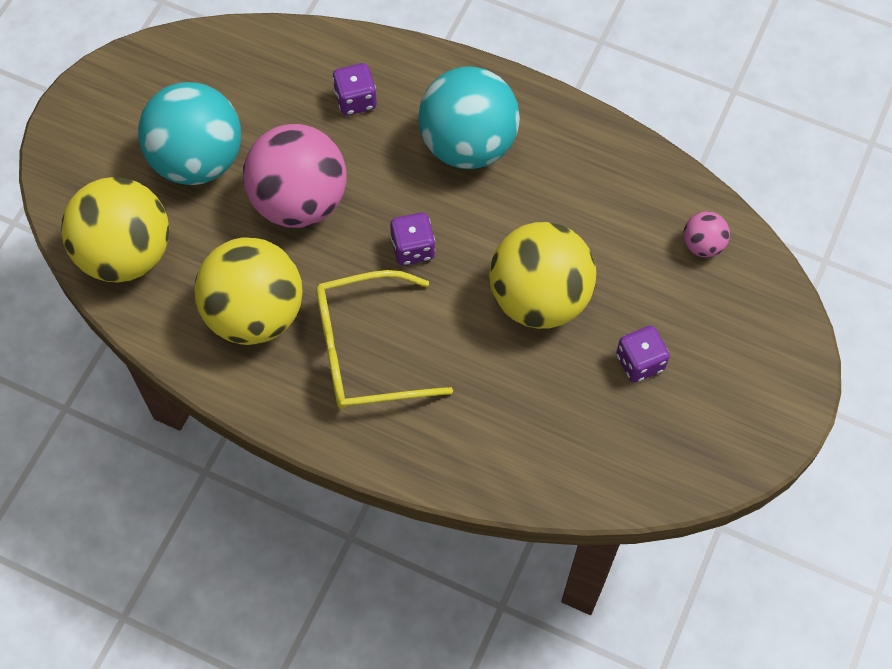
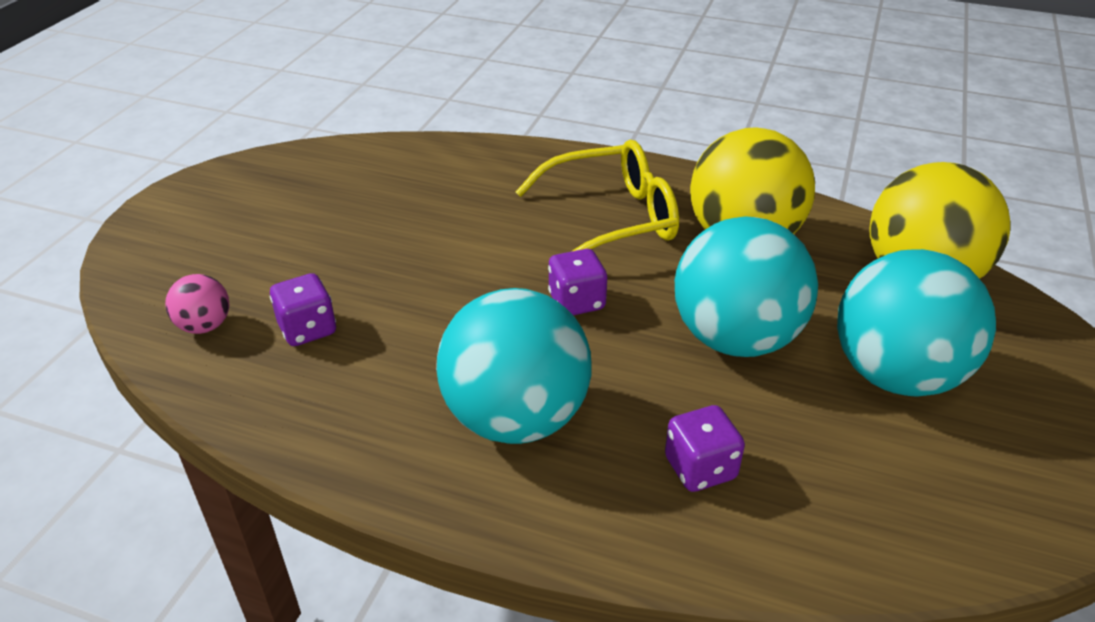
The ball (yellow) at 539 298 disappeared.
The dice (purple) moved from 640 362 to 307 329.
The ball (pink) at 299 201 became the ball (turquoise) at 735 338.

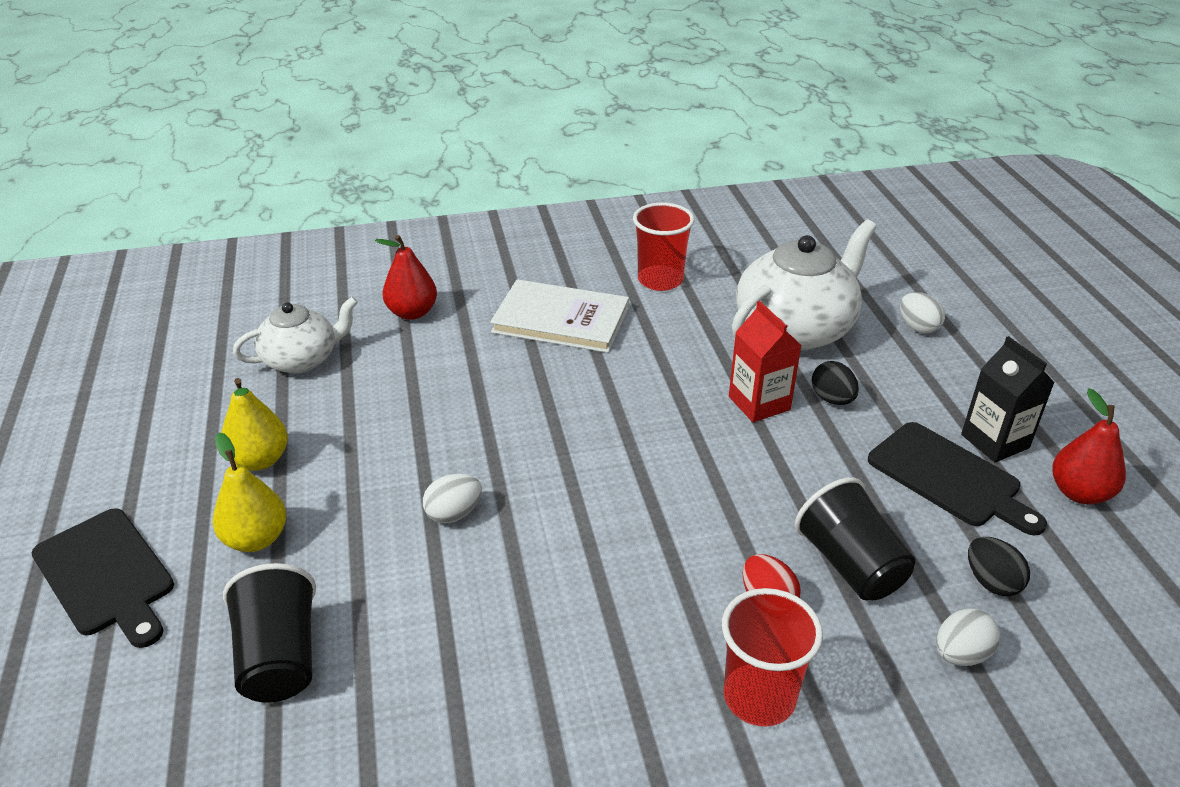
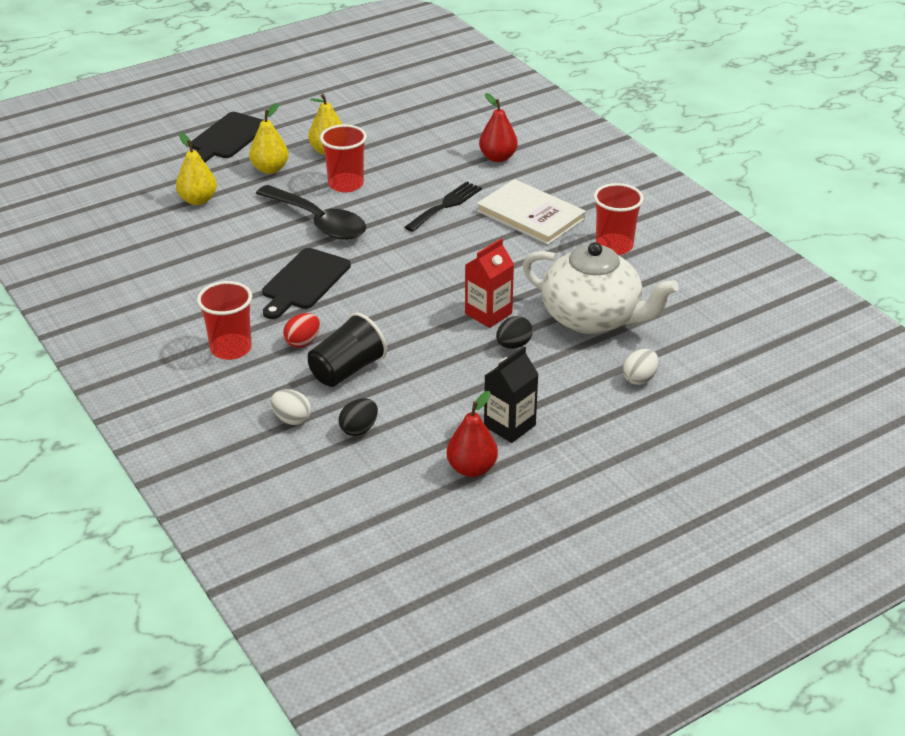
The teapot (white) at 301 359 disappeared.
The cup (red) at 346 184 appeared.
The fork (black) at 446 205 appeared.
The cutting board (black) moved from 949 477 to 304 282.
The cup (black) at 279 657 was replaced by the pear (yellow) at 198 200.
The egg (white) at 454 514 was replaced by the spoon (black) at 318 222.
The book (white) at 561 320 turned 45 degrees counterclockwise.

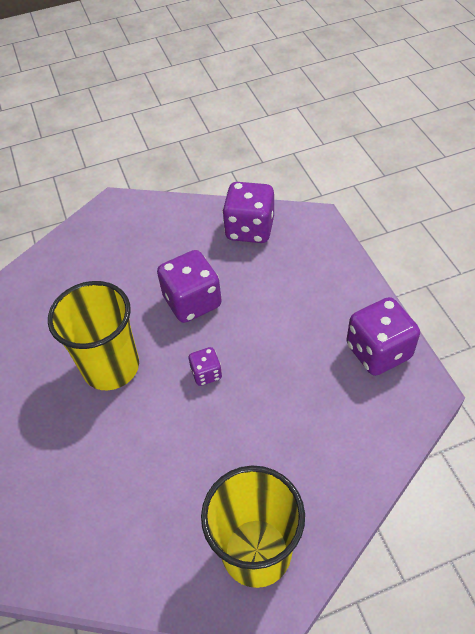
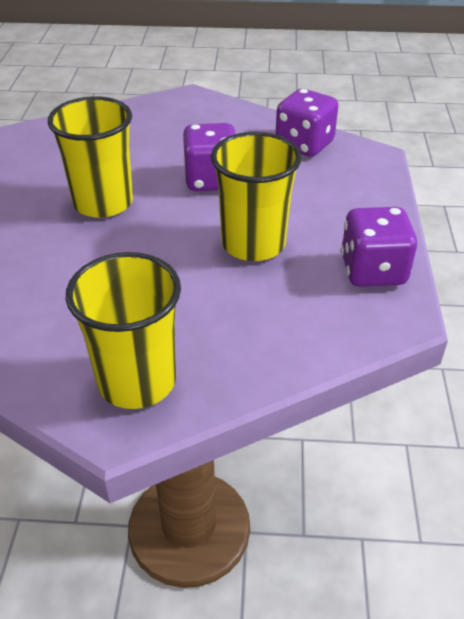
The dice (purple) at 206 373 disappeared.
The cup (yellow) at 253 244 appeared.

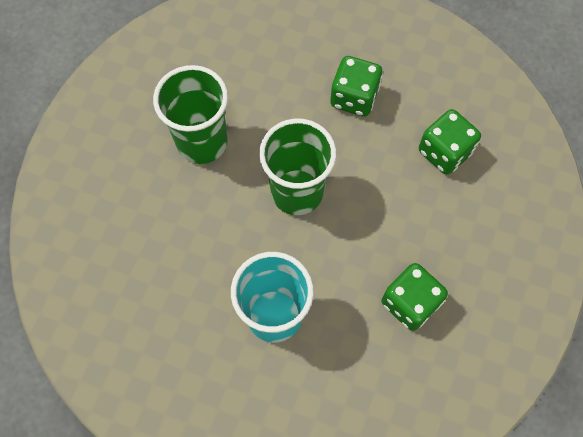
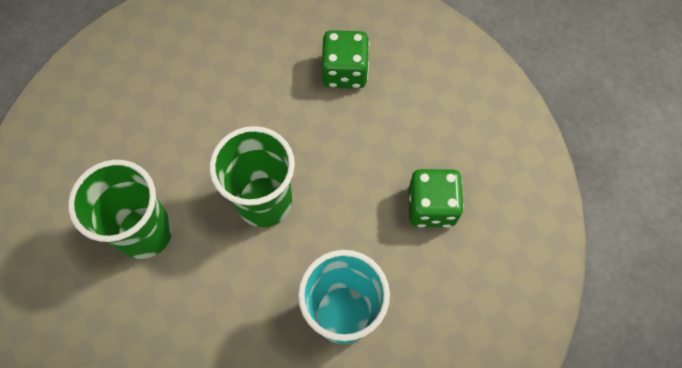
The dice (green) at 354 98 disappeared.

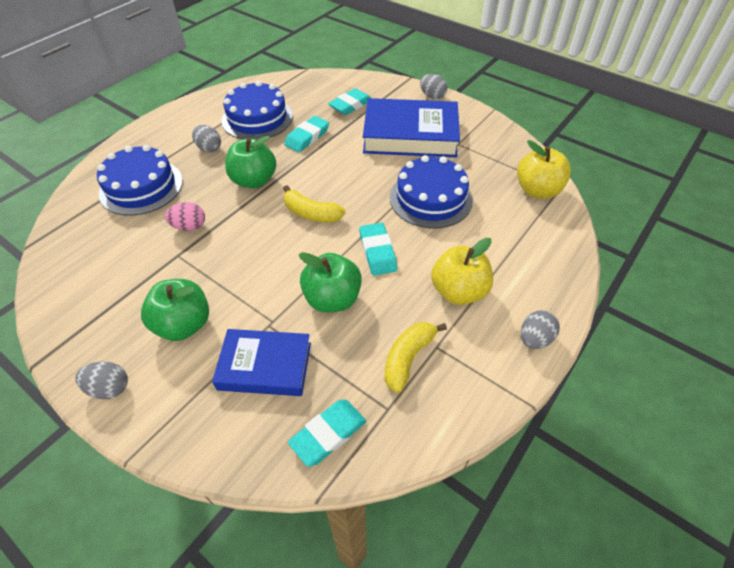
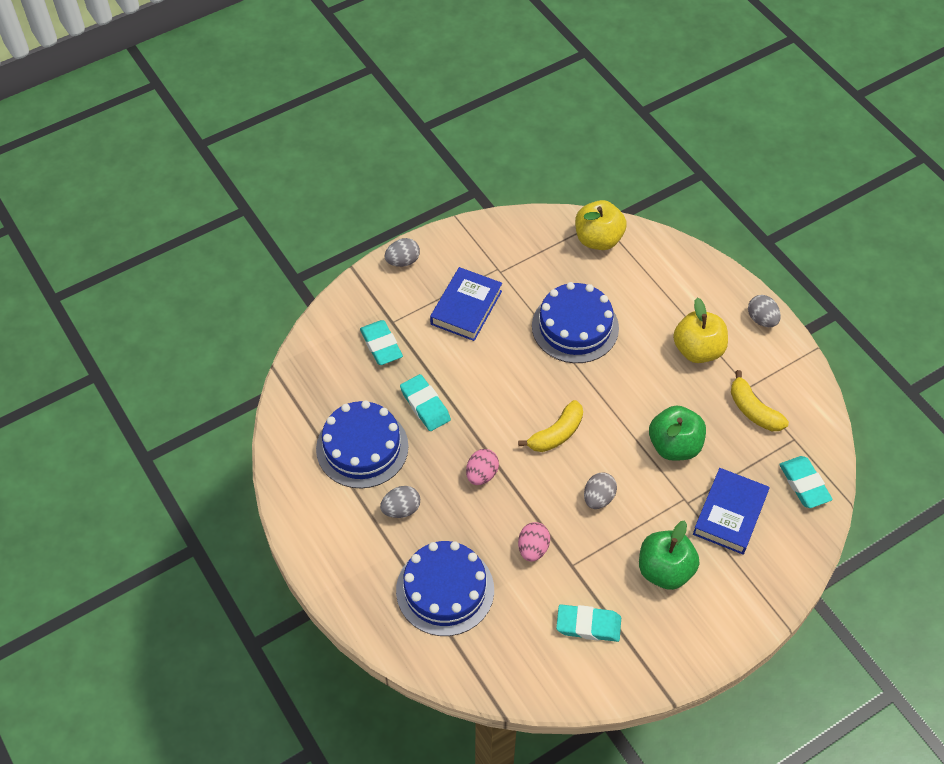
The egg (grey) moved from 109 388 to 598 498.
The eraser (turquoise) moved from 377 252 to 588 625.
The apple (green) at 254 180 was replaced by the egg (pink) at 481 474.
The book (blue) at 410 135 changed to 0.63 times the size.

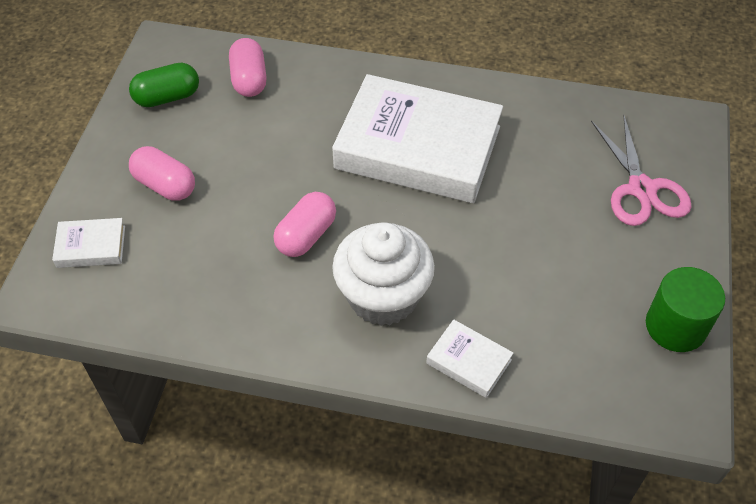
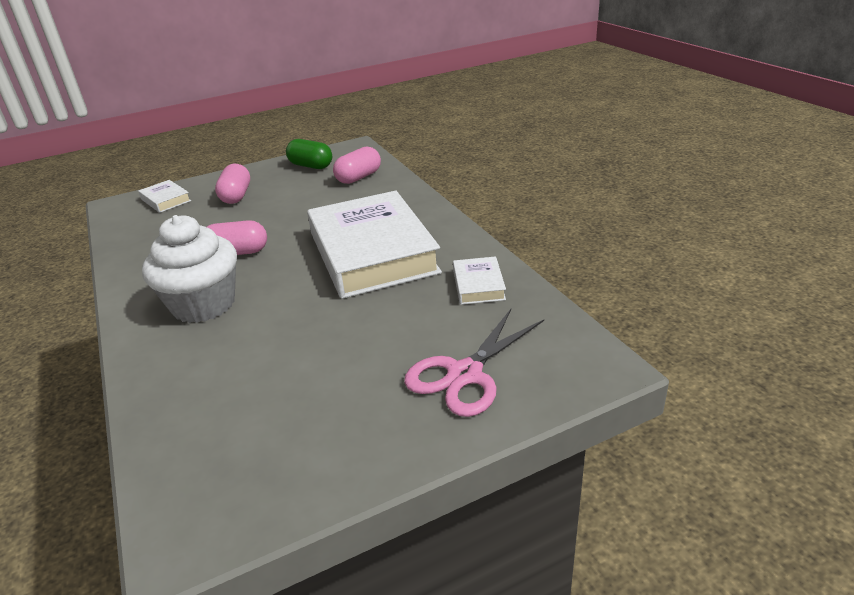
The cylinder (green) at 675 326 disappeared.
The book (white) moved from 468 362 to 478 285.

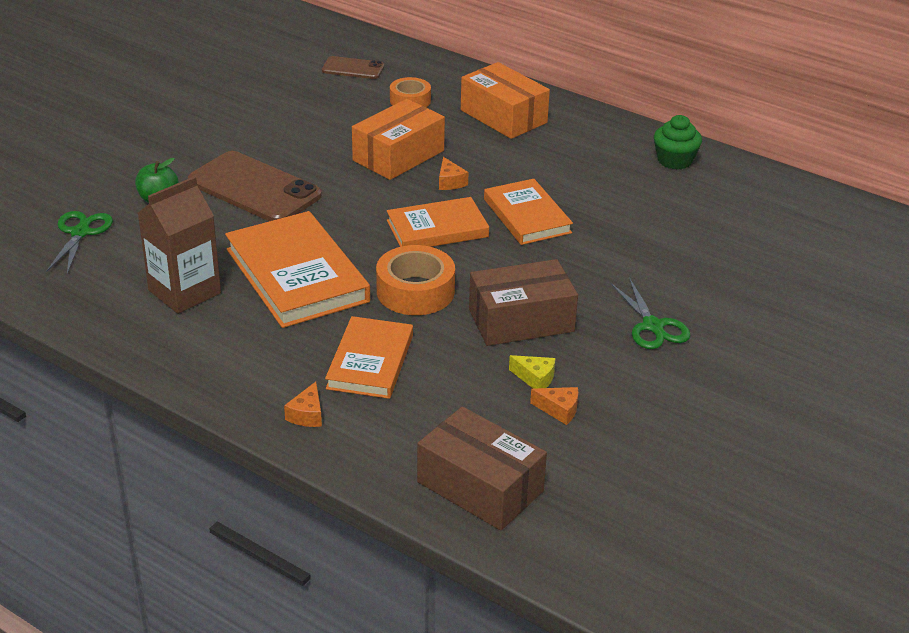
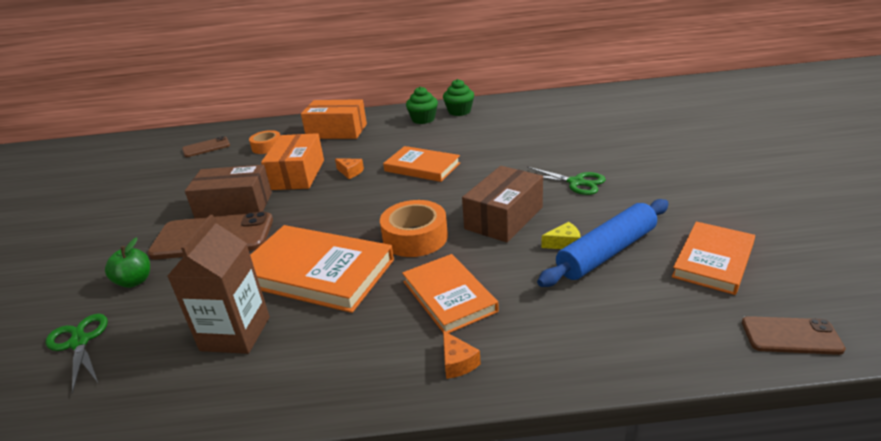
The cupcake (green) at 423 119 appeared.
The phone (brown) at 791 336 appeared.
The book (orange) moved from 437 229 to 713 260.
The box (brown) moved from 480 486 to 234 206.
The cheese (orange) at 559 410 was replaced by the rolling pin (blue) at 606 252.

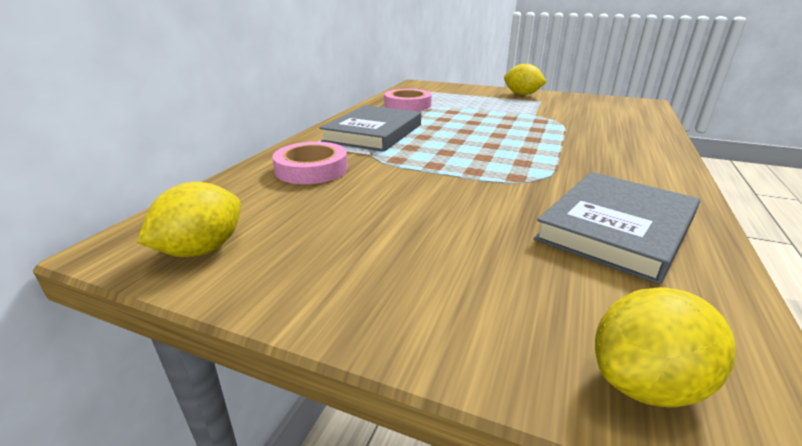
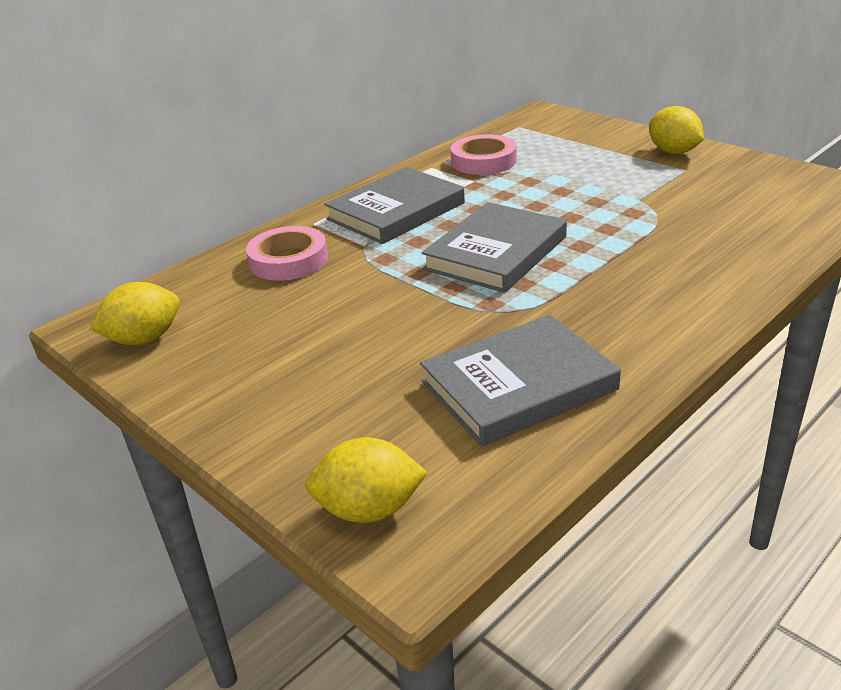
The book (grey) at 496 253 appeared.

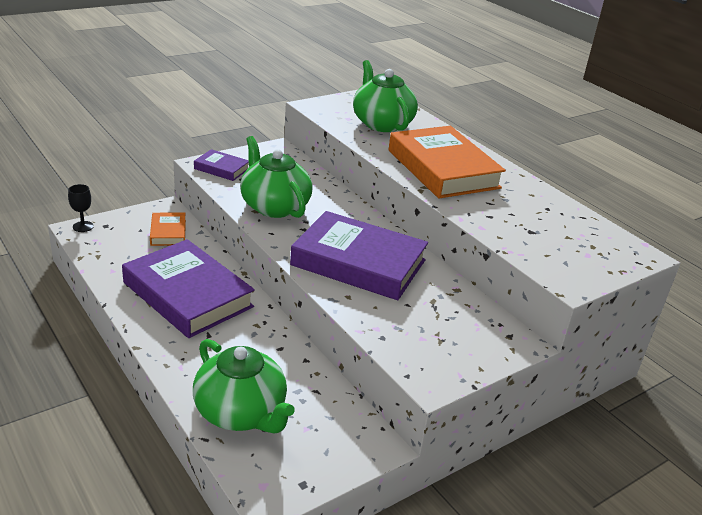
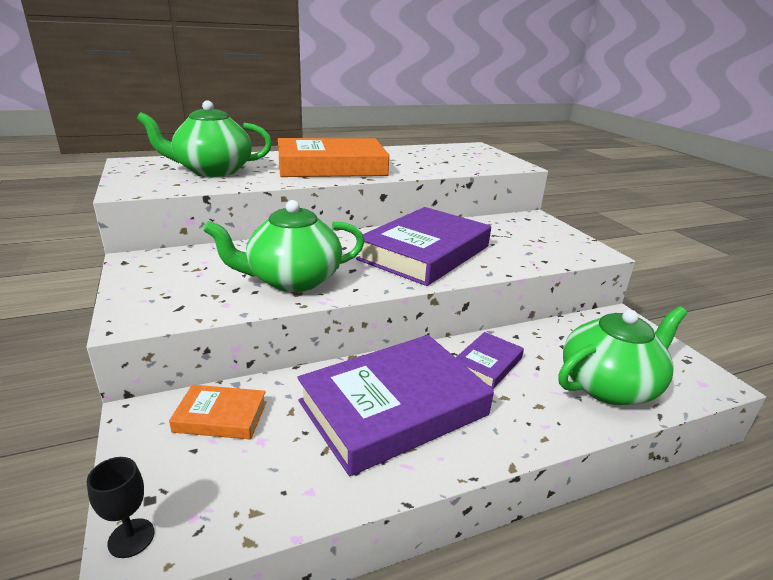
The book (purple) moved from 221 168 to 487 364.

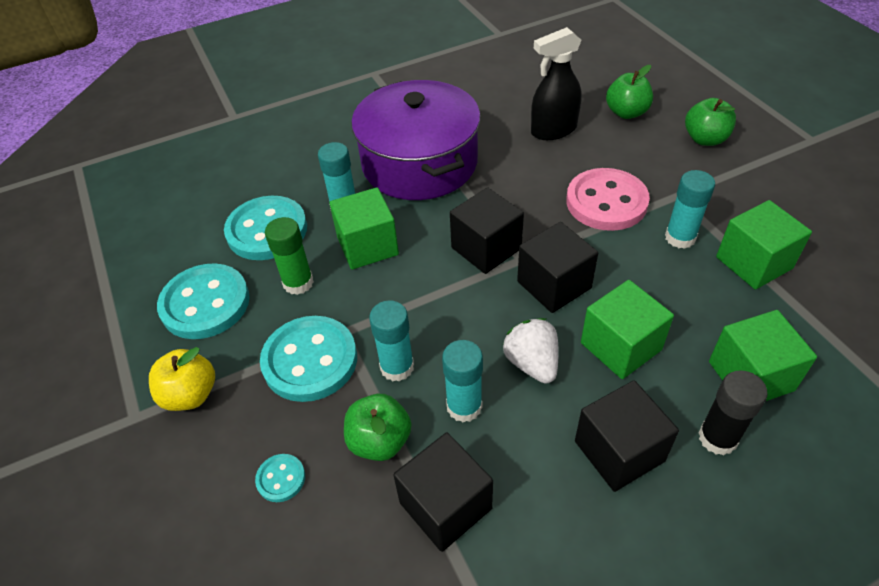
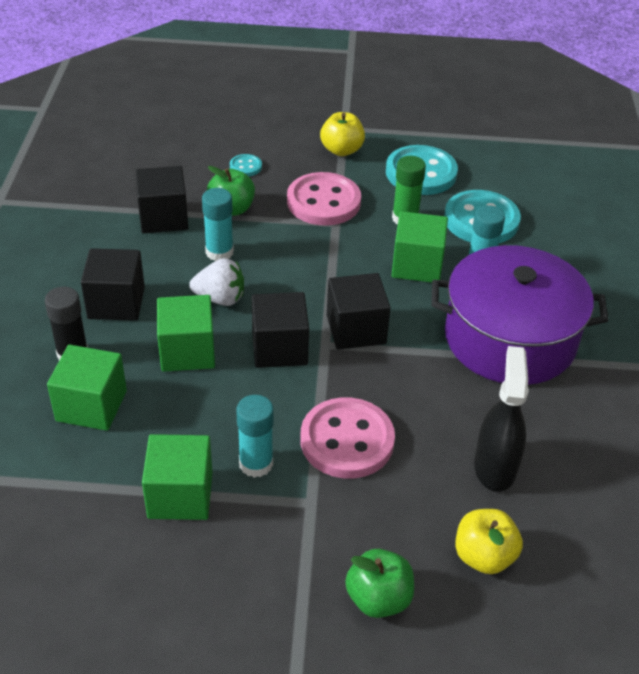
The glue stick (turquoise) at 397 367 disappeared.
The button (turquoise) at 310 360 became the button (pink) at 323 202.
The apple (green) at 626 112 became the apple (yellow) at 484 556.

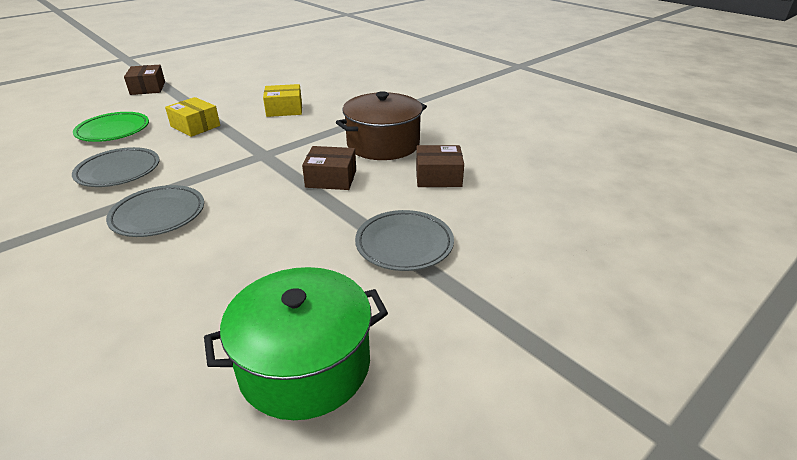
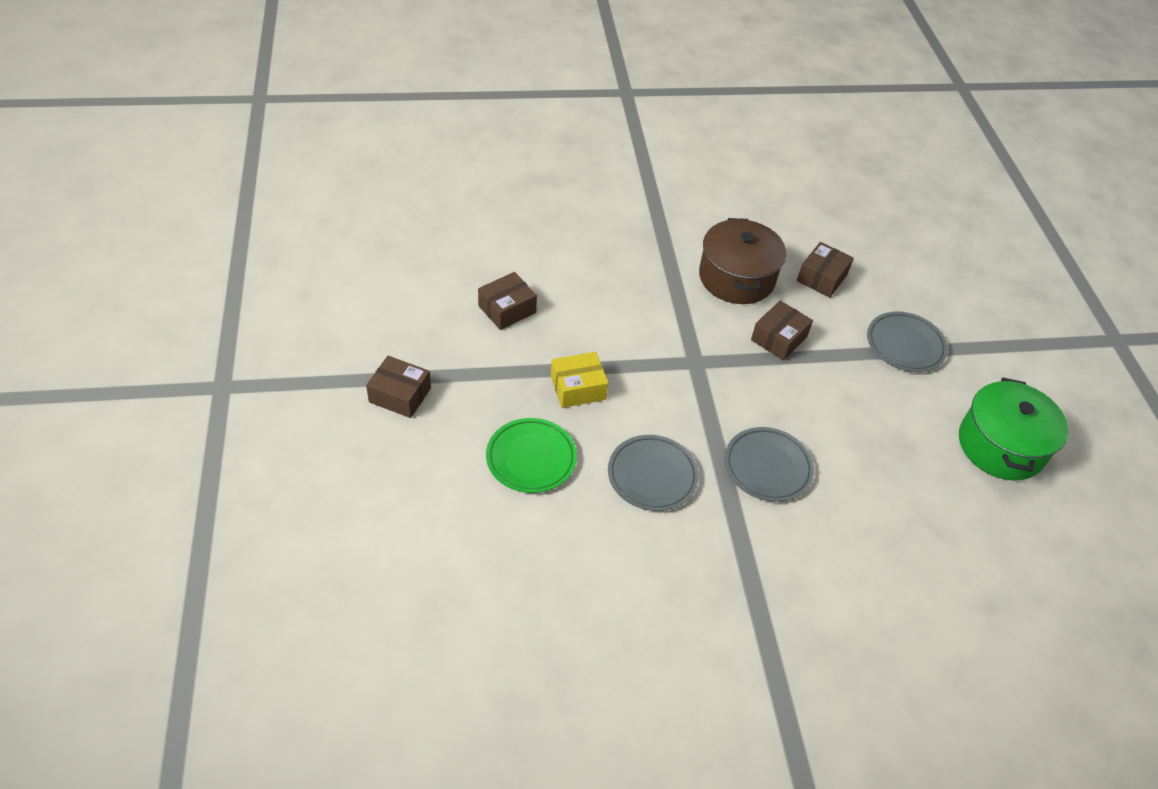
The box (yellow) at 284 109 disappeared.
The box (brown) at 507 309 appeared.

